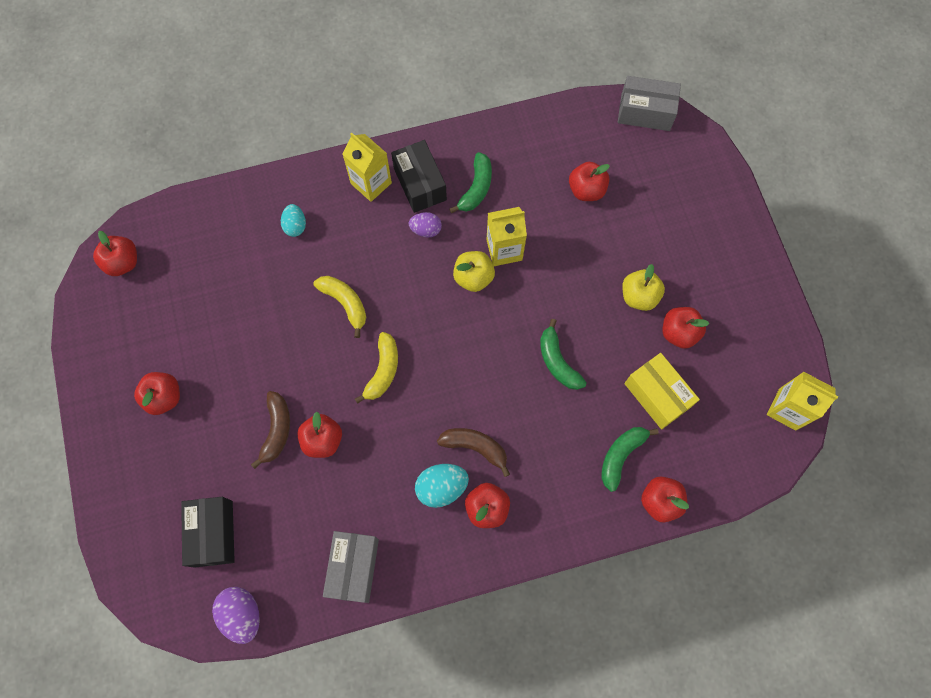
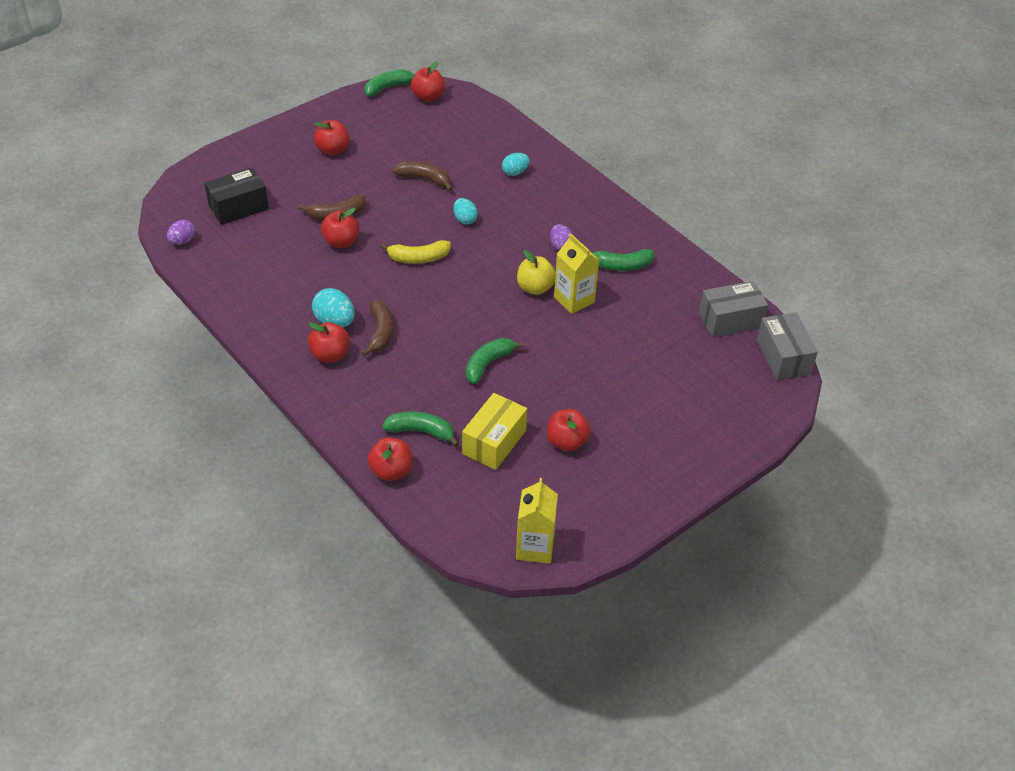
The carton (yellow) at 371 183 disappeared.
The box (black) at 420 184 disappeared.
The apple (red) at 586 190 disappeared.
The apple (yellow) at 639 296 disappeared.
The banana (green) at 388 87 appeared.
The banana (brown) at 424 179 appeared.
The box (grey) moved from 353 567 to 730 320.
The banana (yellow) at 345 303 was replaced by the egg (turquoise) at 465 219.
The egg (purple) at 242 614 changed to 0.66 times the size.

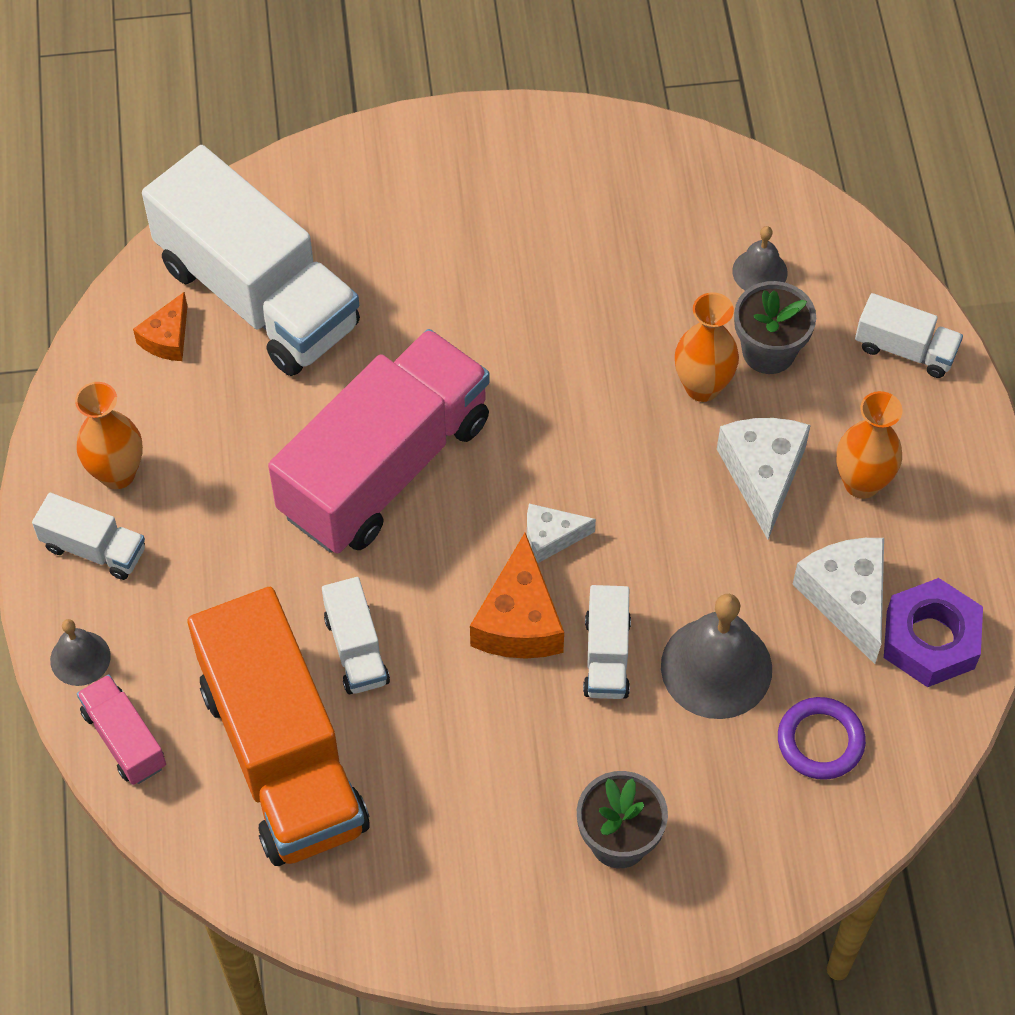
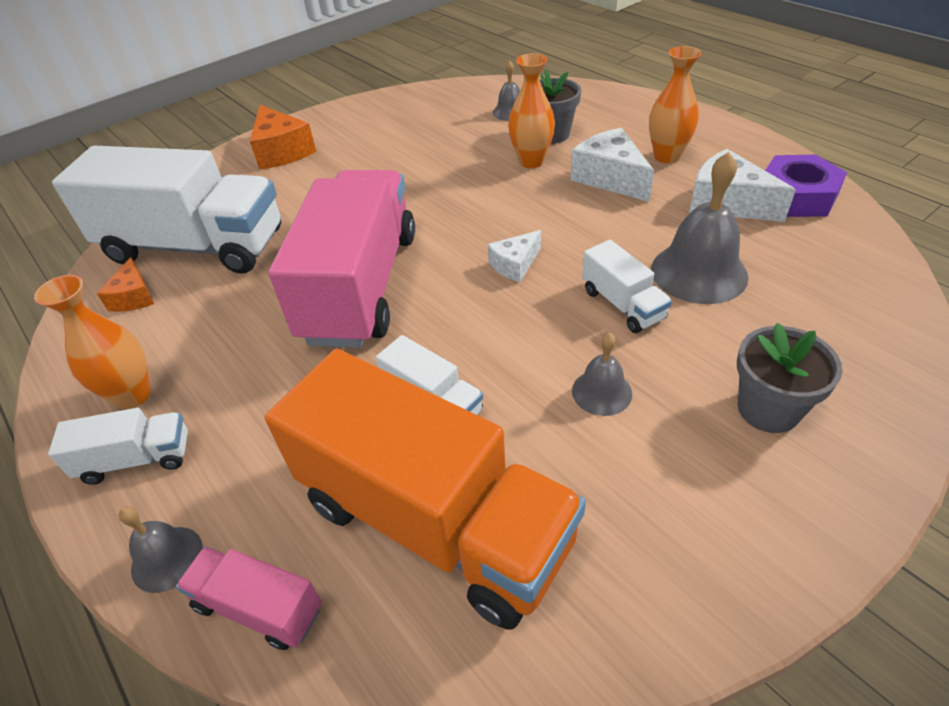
The ring (purple) at 820 741 disappeared.
The truck (white) at 905 349 disappeared.
The bell (grey) at 601 392 appeared.
The cheese (orange) moved from 519 620 to 282 151.

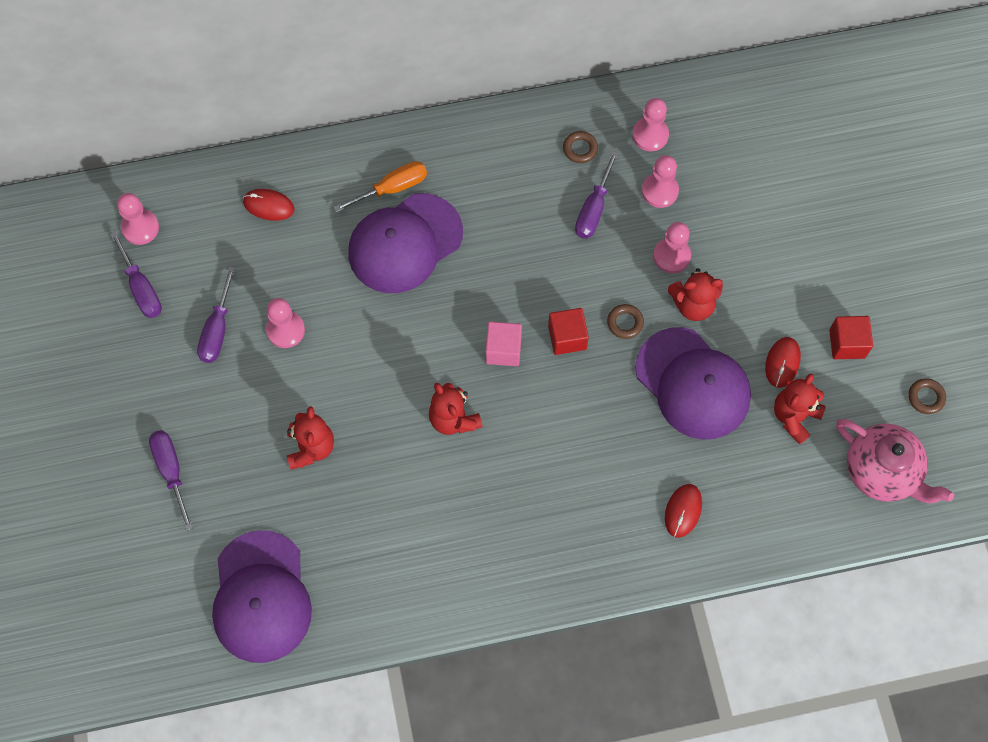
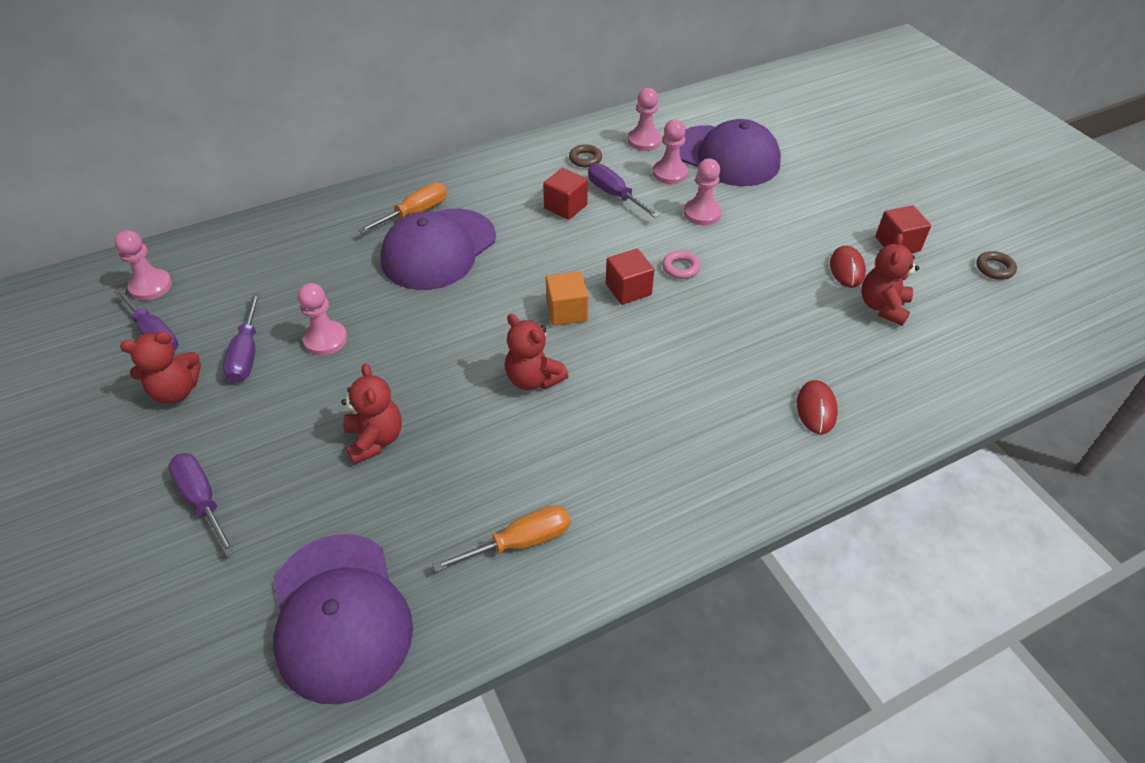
The mouse (red) at 268 206 disappeared.
The teapot (pink) at 882 472 disappeared.
The screwdriver (orange) at 520 542 appeared.
The cube (red) at 565 207 appeared.
The cap (purple) moved from 693 384 to 725 156.
The teddy bear (red) moved from 693 305 to 176 391.
The cube (pink) at 503 350 became the cube (orange) at 567 311.
The ring (brown) at 625 323 became the ring (pink) at 680 268.
The screwdriver (purple) at 593 209 turned 135 degrees clockwise.

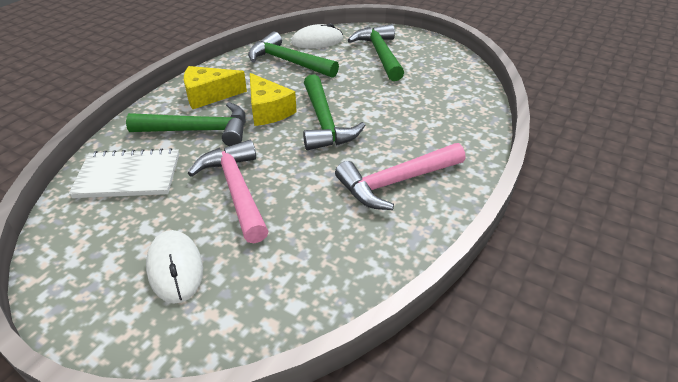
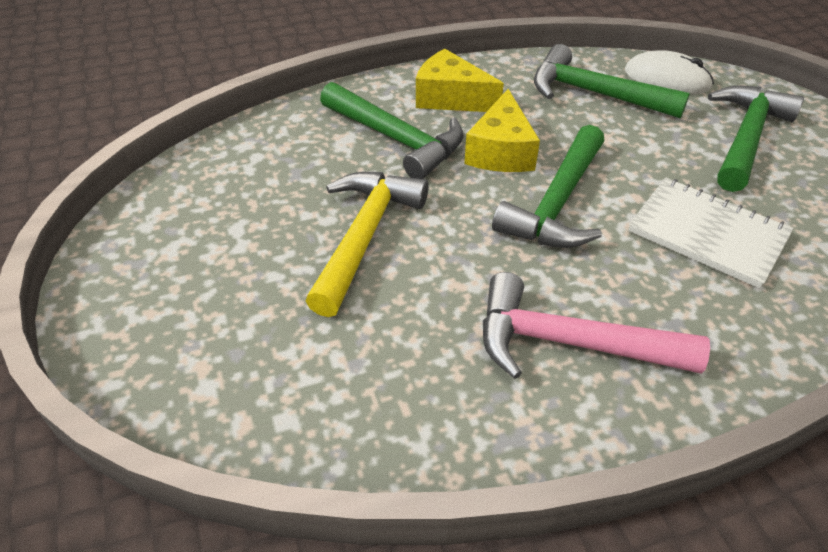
The mouse (white) at 175 268 disappeared.
The notebook (white) moved from 128 176 to 707 234.
The hammer (pink) at 236 190 became the hammer (yellow) at 364 237.
The hammer (green) at 288 62 turned 45 degrees counterclockwise.

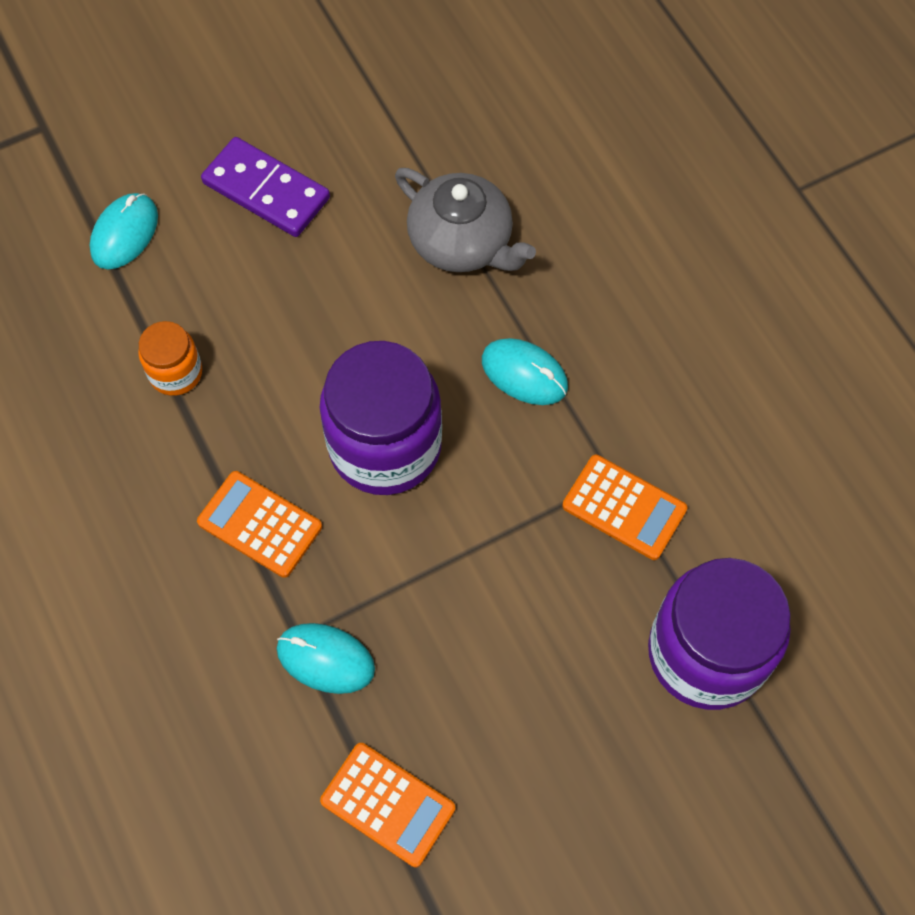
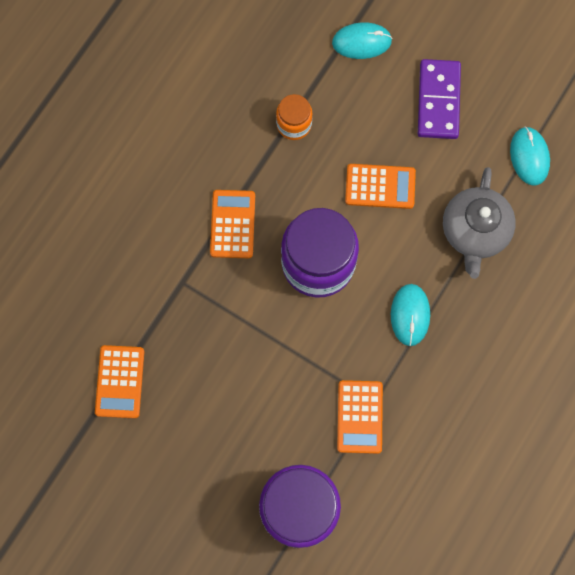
The calculator (orange) at 380 187 appeared.
The mouse (turquoise) moved from 325 659 to 529 157.

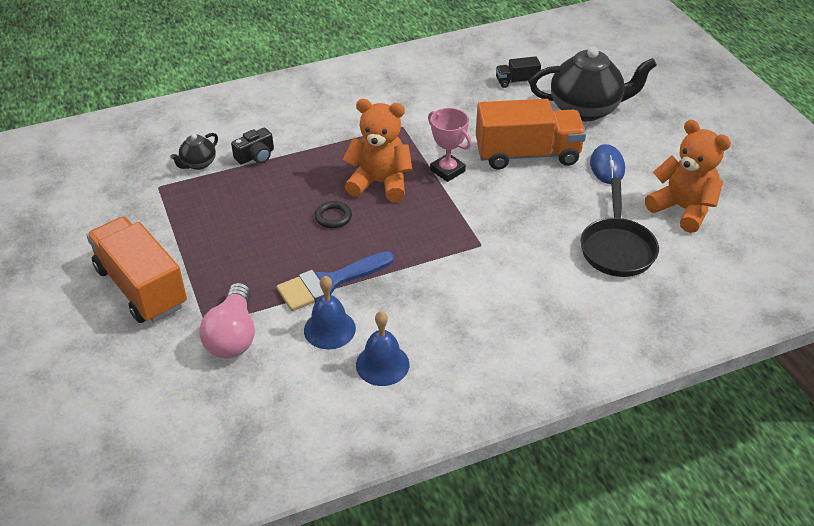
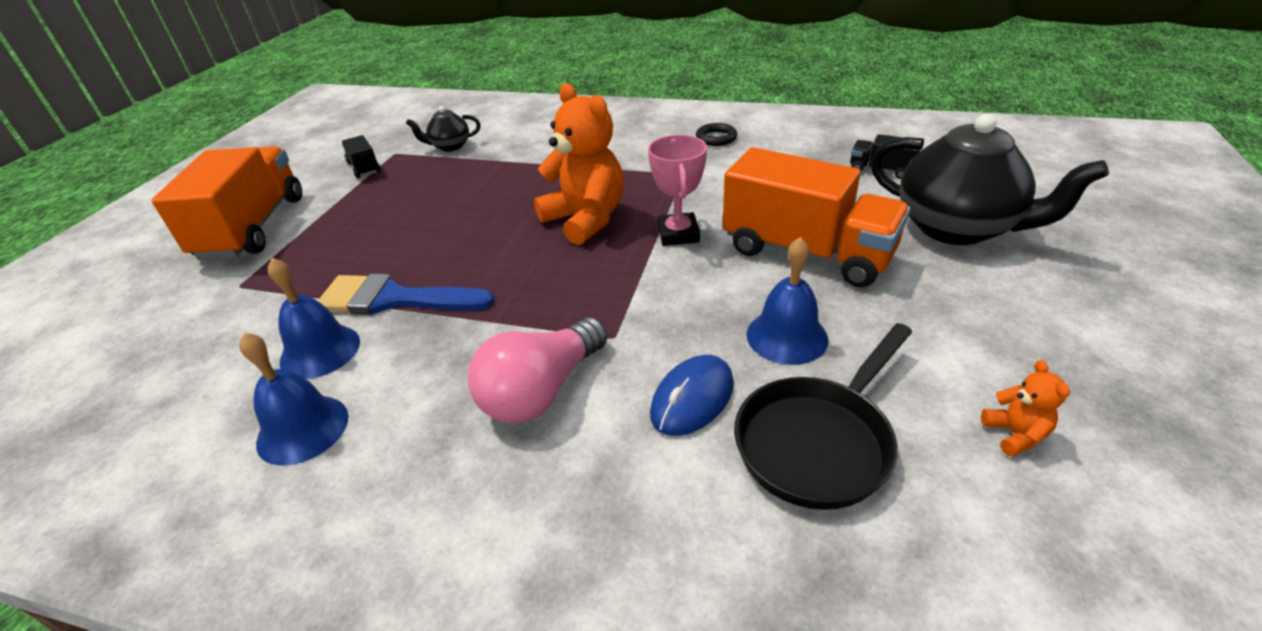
The camera (black) at 255 156 disappeared.
The truck (black) at 364 168 appeared.
The bell (blue) at 787 336 appeared.
The light bulb (pink) moved from 233 335 to 542 390.
The ring (black) moved from 333 217 to 716 138.
The mouse (blue) moved from 607 167 to 692 398.
The teddy bear (orange) at 682 209 changed to 0.43 times the size.

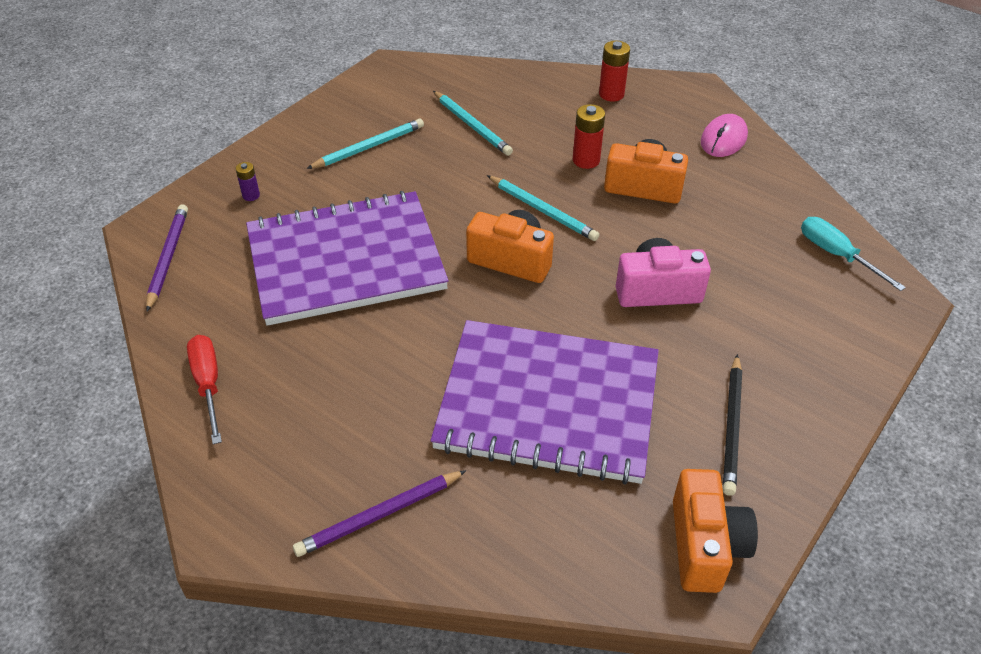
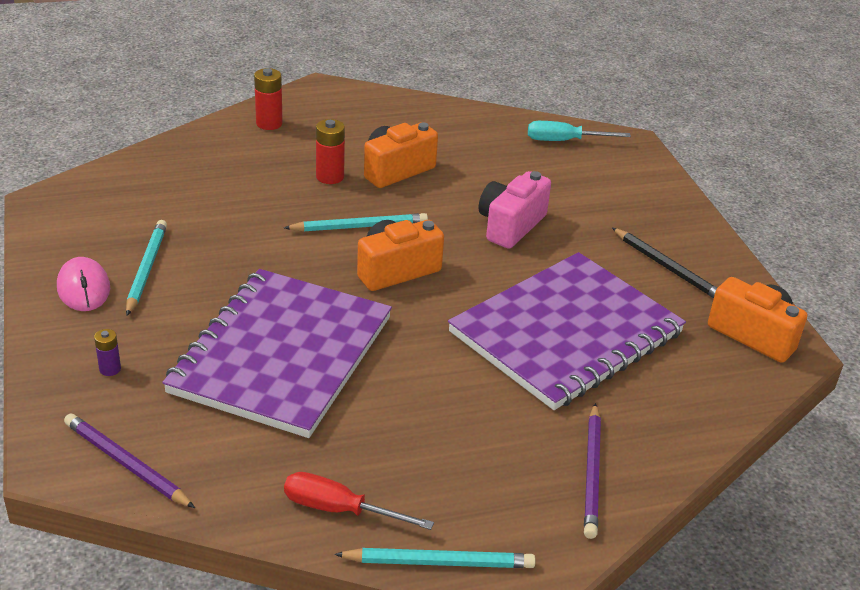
The pencil (turquoise) moved from 471 125 to 439 562.
The mouse (pink) moved from 723 139 to 83 288.

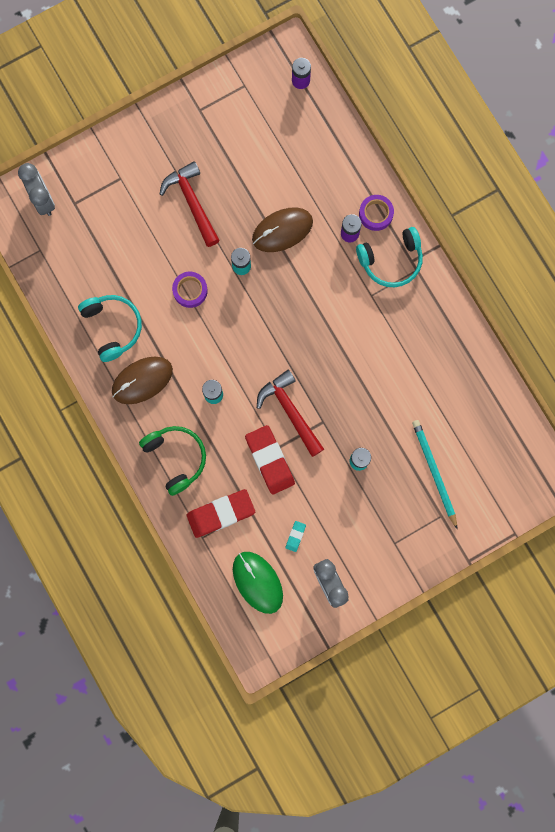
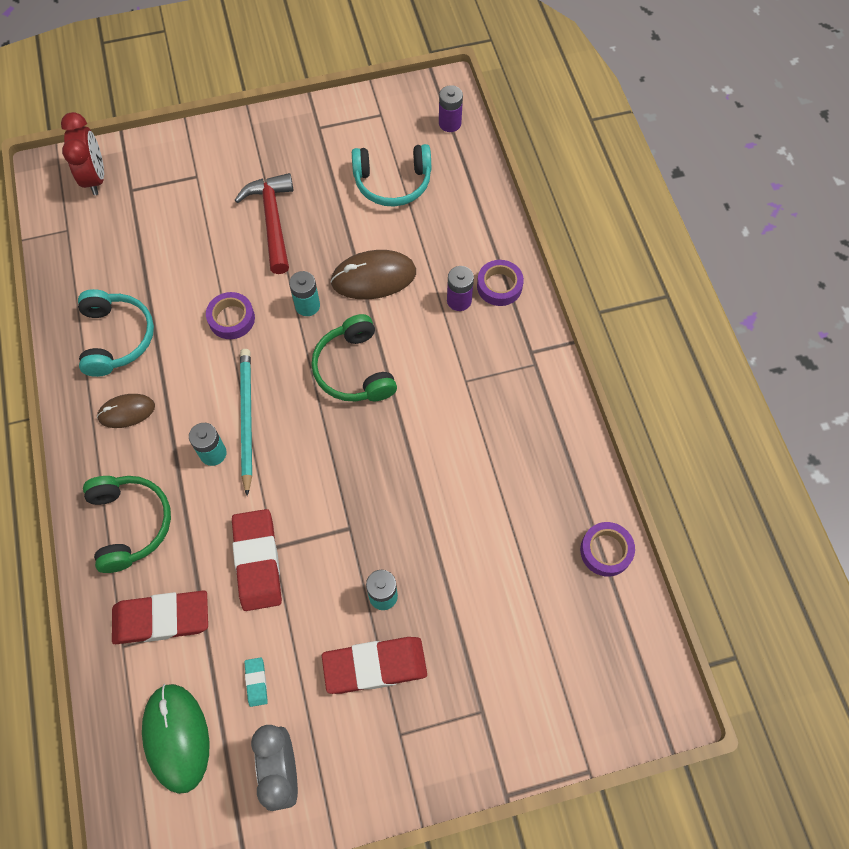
The hammer (red) at 290 411 disappeared.
The headphones (green) at 354 369 appeared.
The eraser (red) at 375 666 appeared.
The tape (purple) at 606 551 appeared.
The headphones (turquoise) moved from 391 261 to 392 182.
The pencil (turquoise) moved from 434 472 to 246 419.
The clock (grey) at 43 200 became the clock (red) at 95 178.
The eraser (turquoise) at 295 536 turned 45 degrees counterclockwise.
The mouse (brown) at 142 380 changed to 0.62 times the size.

